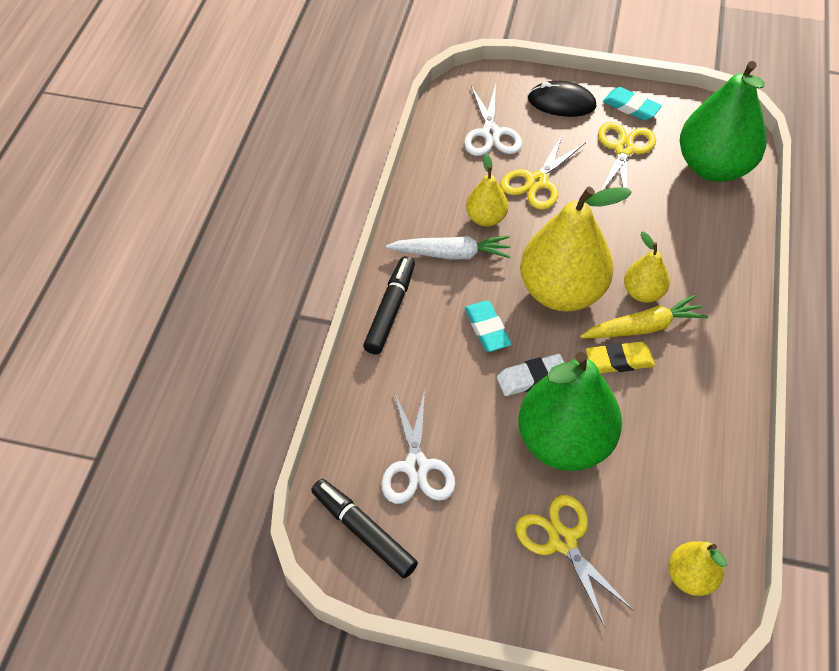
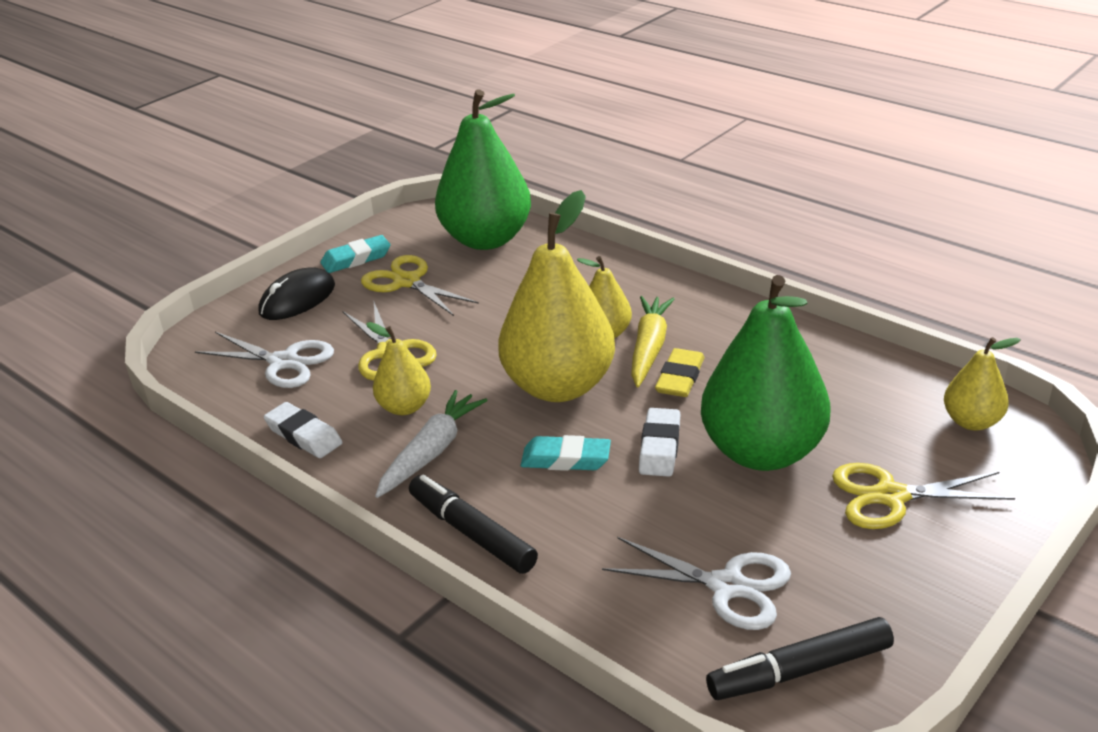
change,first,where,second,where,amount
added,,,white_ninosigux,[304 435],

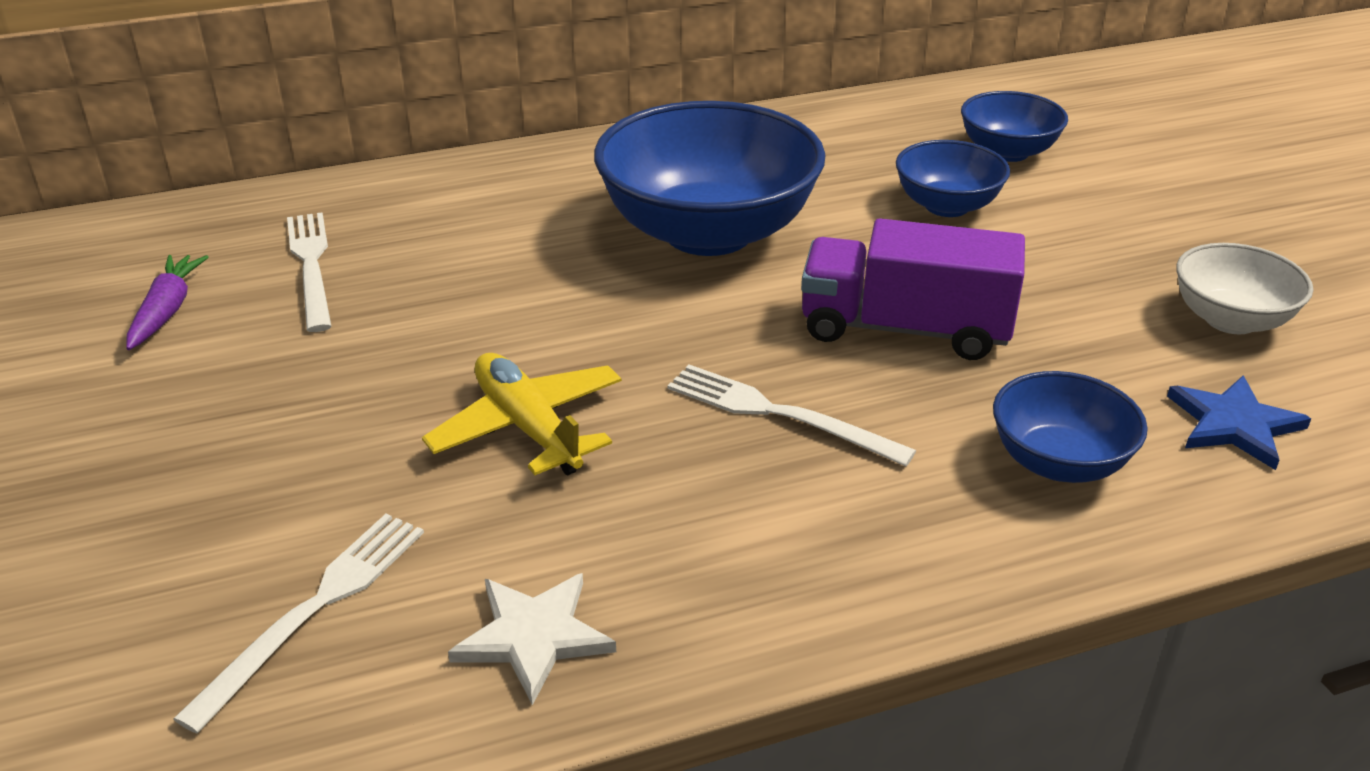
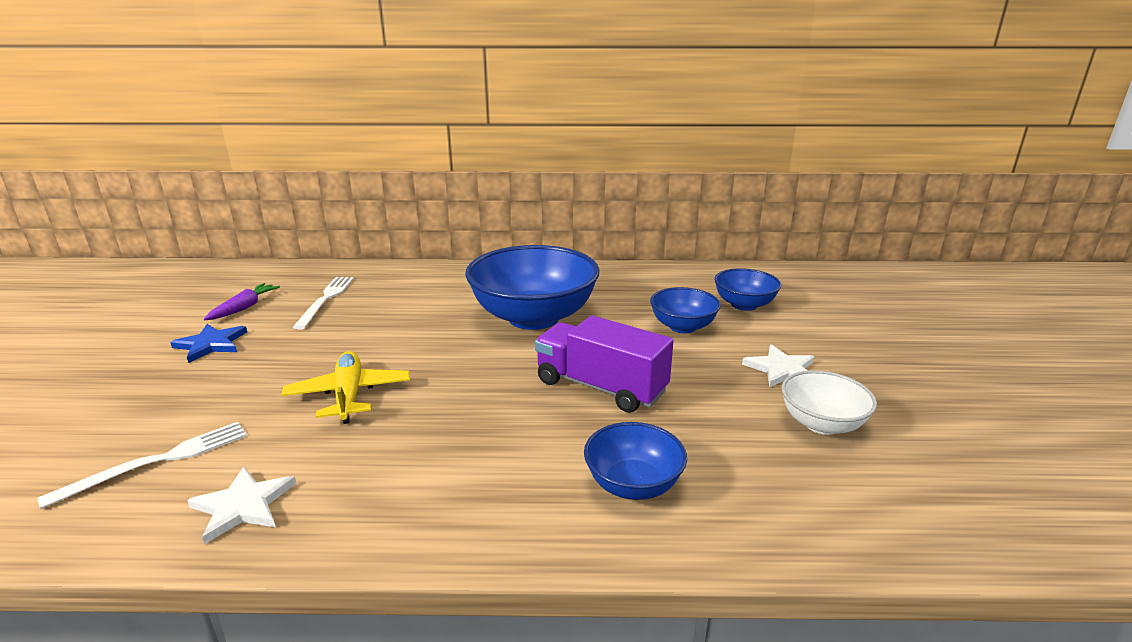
change,first,where,second,where,amount
moved,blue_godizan,[1234 424],,[211 344],
added,,,white_godizan,[781 369],
removed,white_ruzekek,[779 414],,,

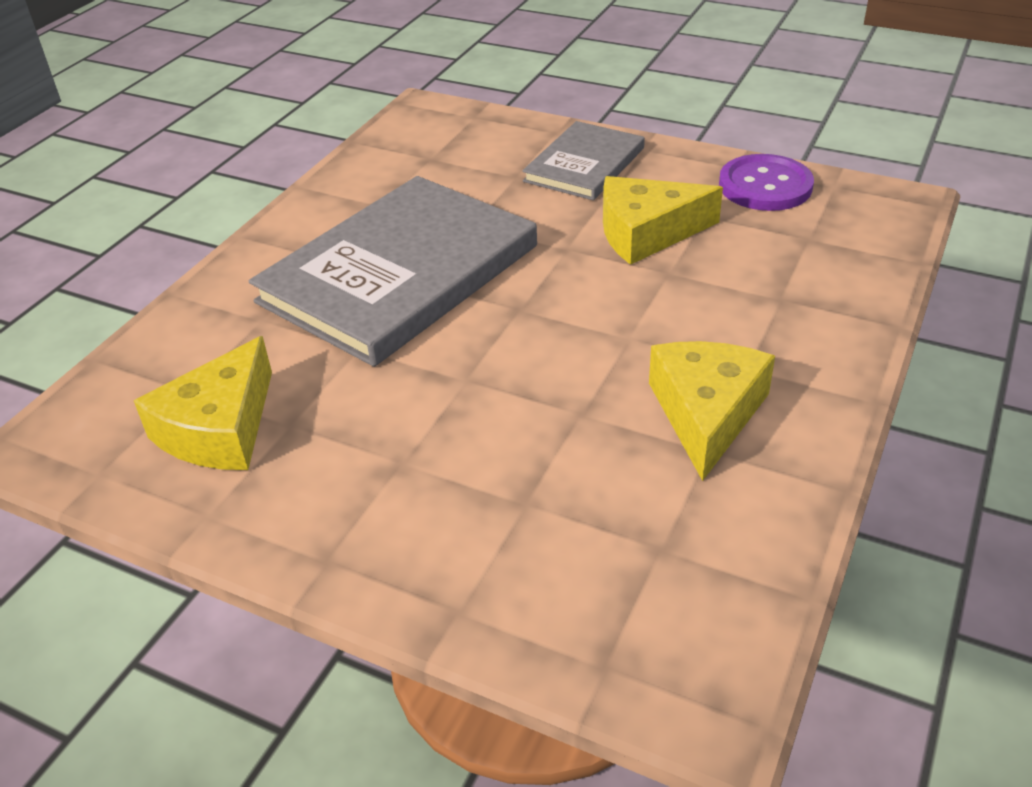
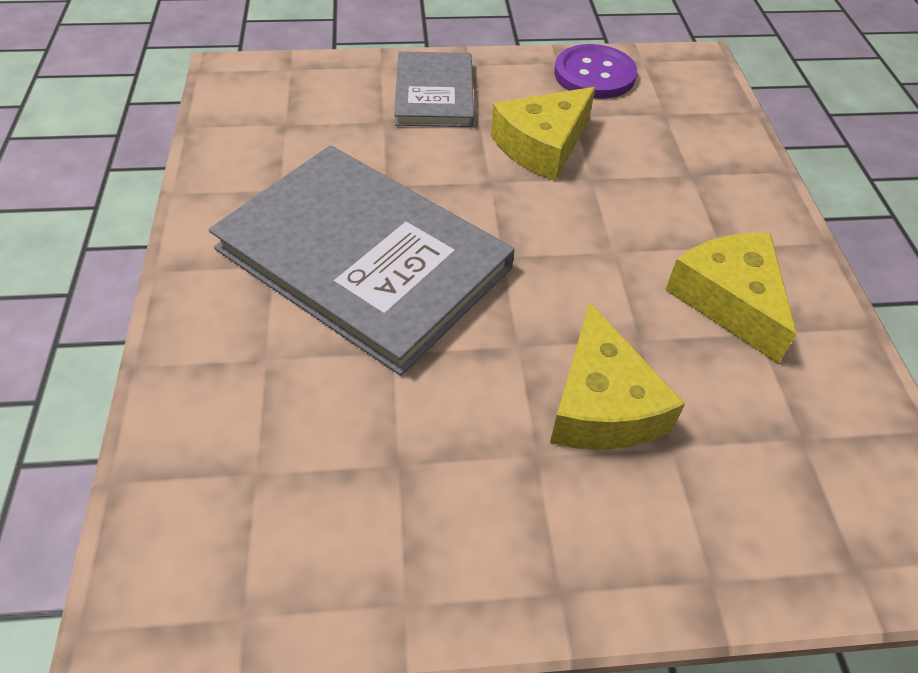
change,first,where,second,where,amount
turned,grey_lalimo,[400 274],,[363 258],60 degrees counterclockwise
moved,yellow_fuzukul,[220 428],,[601 404],

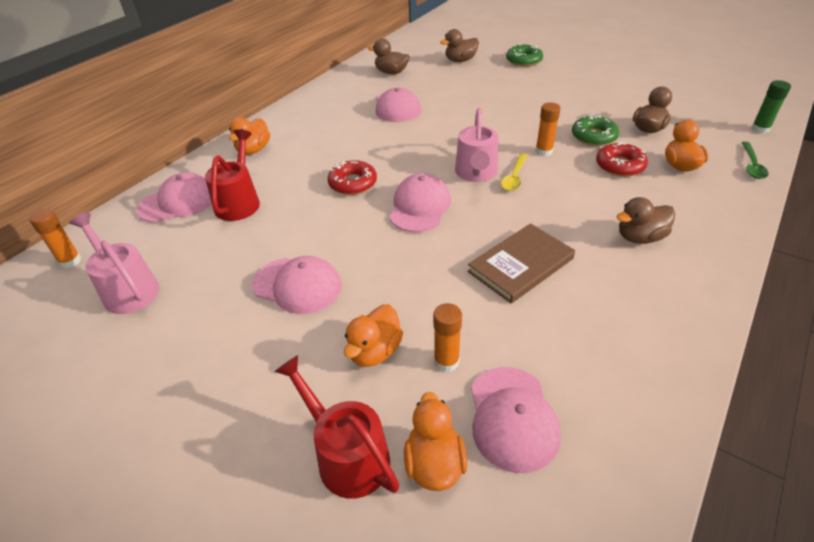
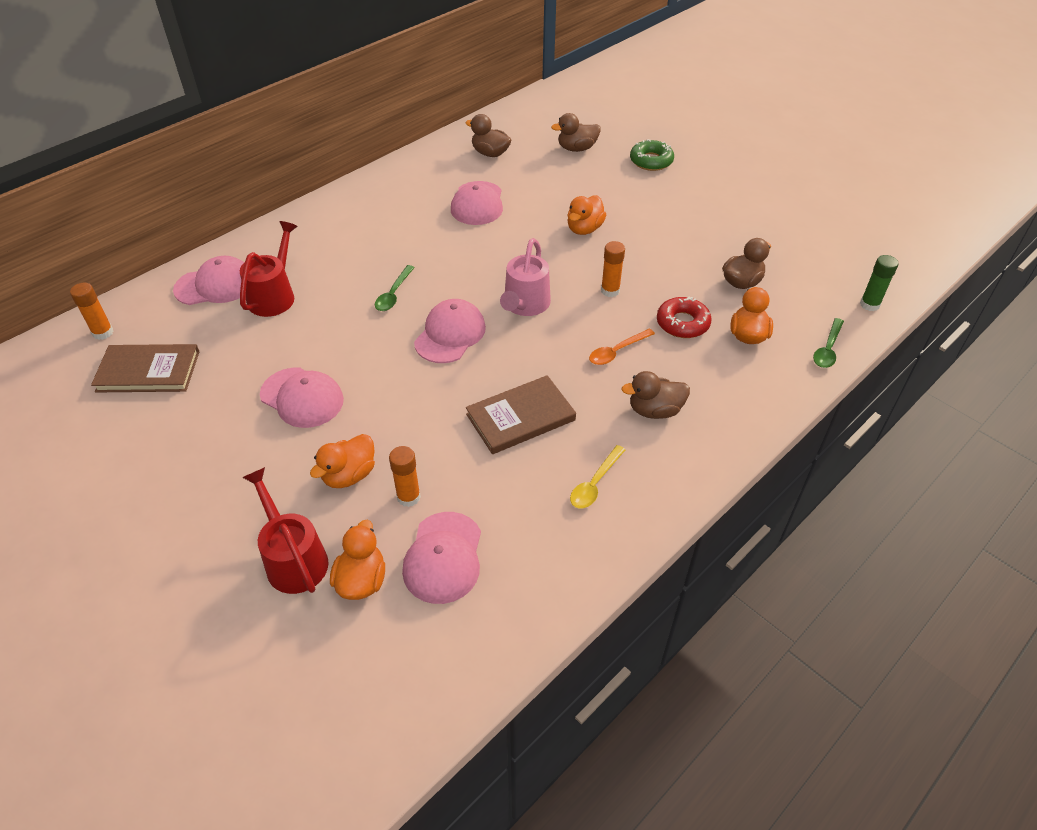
change,first,where,second,where,amount
replaced,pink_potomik,[127 289],brown_lalimo,[148 371],
replaced,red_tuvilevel,[353 183],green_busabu,[393 294],
moved,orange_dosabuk,[253 150],,[584 229],
moved,yellow_busabu,[514 177],,[595 483],
added,,,orange_busabu,[617 351],
removed,green_tuvilevel,[593 136],,,

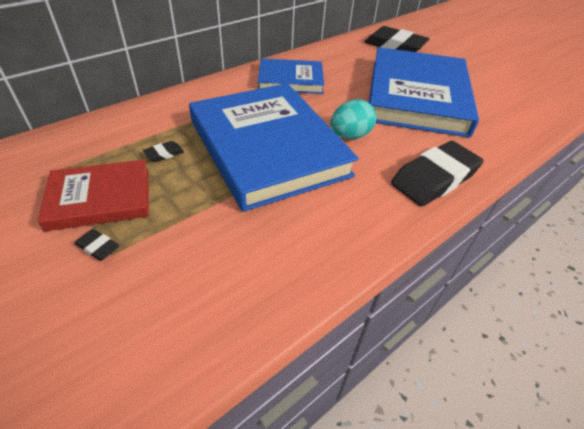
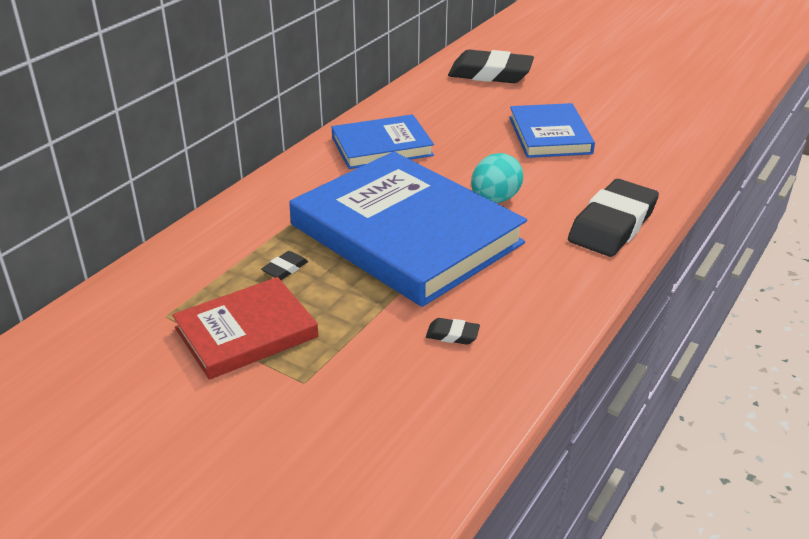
change,first,where,second,where,amount
moved,black_ninosigux,[98 247],,[452 335],
resized,blue_lalimo,[417 96],,[549 135],x0.54

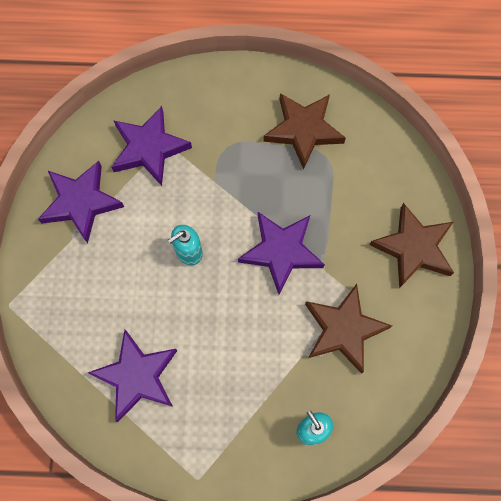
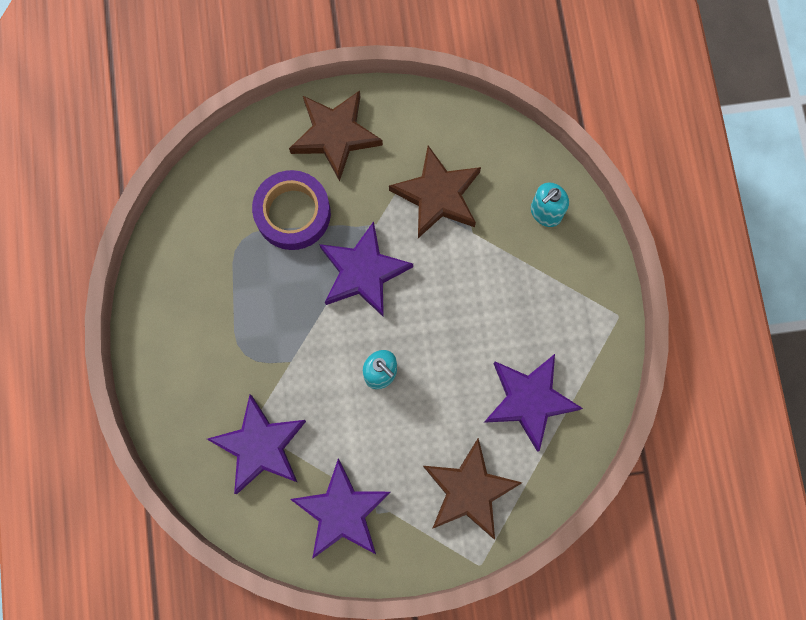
change,first,where,second,where,amount
added,,,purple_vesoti,[293 213],
moved,brown_godizan,[303 130],,[469 490],

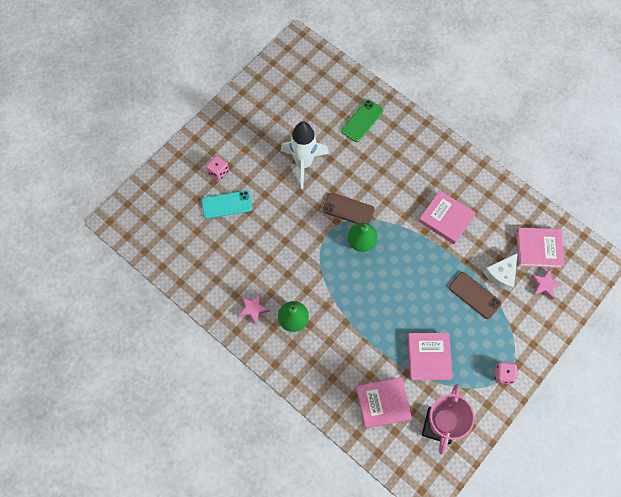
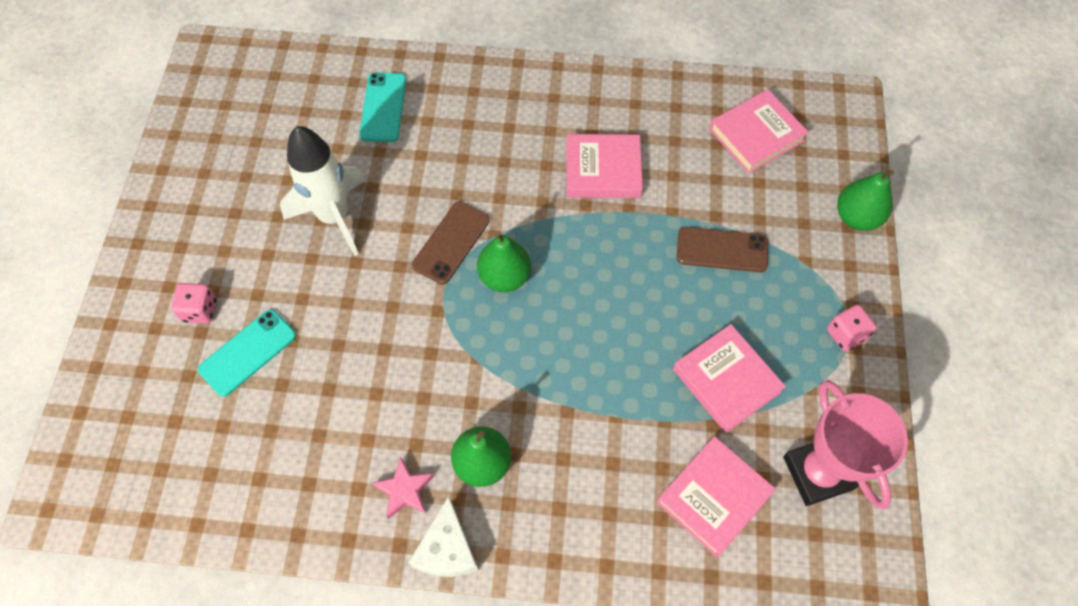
change,first,where,second,where,amount
recoloured,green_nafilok,[362 121],turquoise_nafilok,[383 107],
moved,white_fuzukul,[501 274],,[447 549],
turned,brown_nafilok,[348 209],,[451 242],45 degrees counterclockwise
added,,,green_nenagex,[856 217],
removed,pink_godizan,[544 285],,,

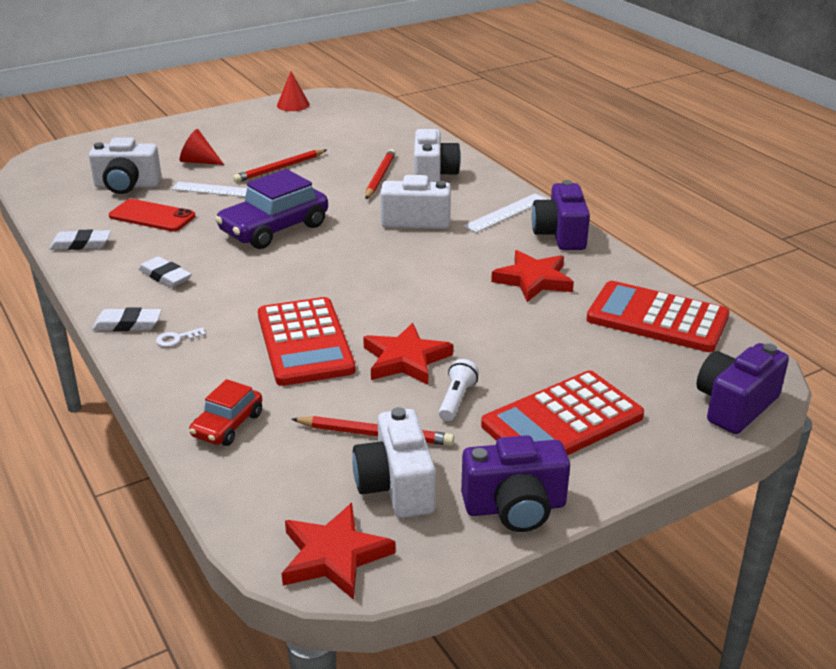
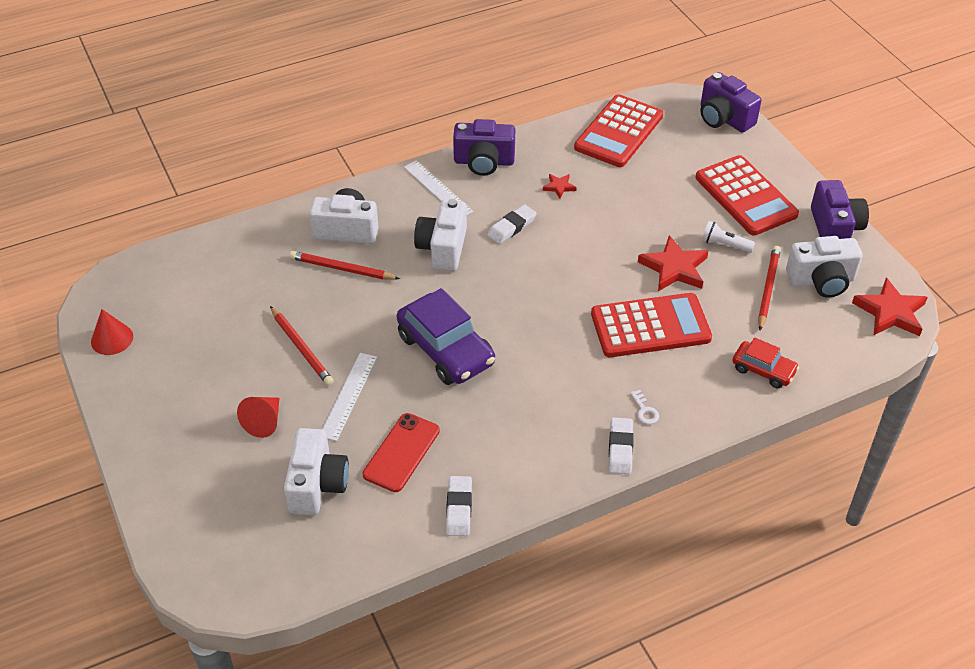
change,first,where,second,where,amount
moved,white_ninosigux,[165 276],,[512 227],
resized,red_godizan,[533 280],,[559 187],x0.50

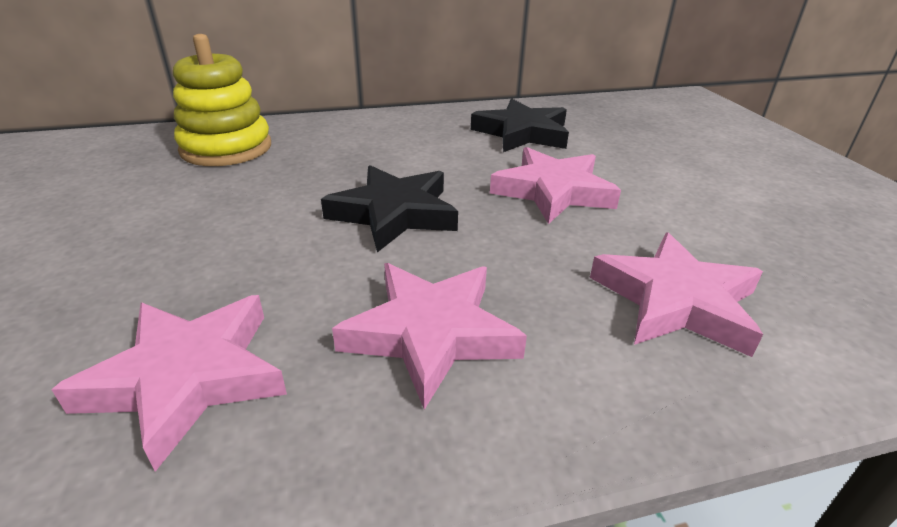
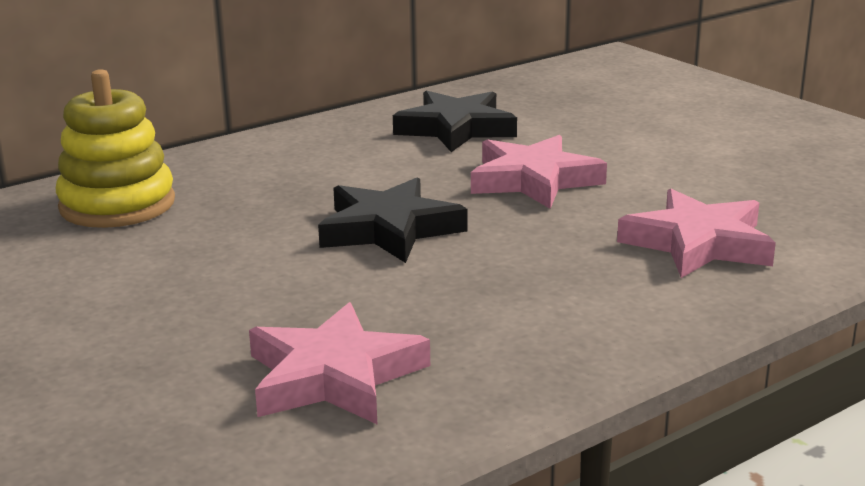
change,first,where,second,where,amount
removed,pink_godizan,[431 334],,,

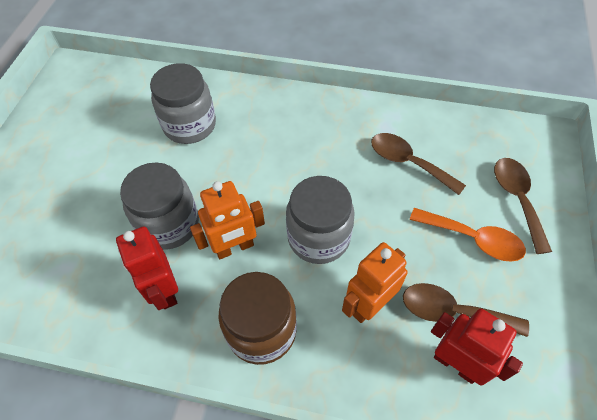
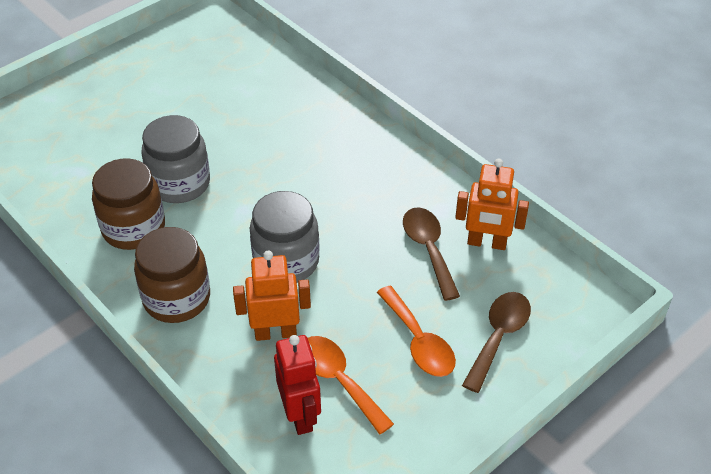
change,first,where,second,where,amount
replaced,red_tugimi,[164 290],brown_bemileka,[133 228],
recoloured,brown_busabu,[452 312],orange_busabu,[338 380],
moved,orange_tugimi,[234 248],,[486 243],
removed,grey_bemileka,[190 125],,,

